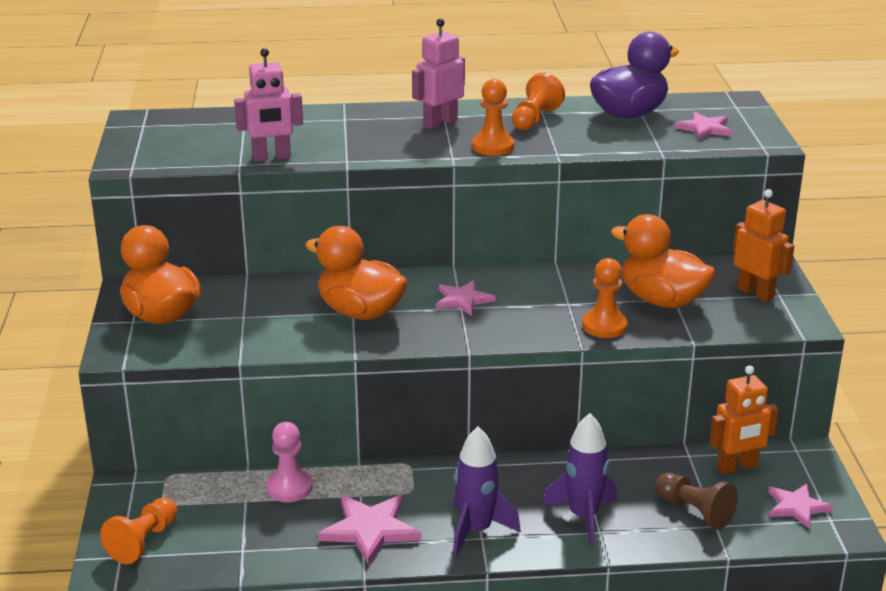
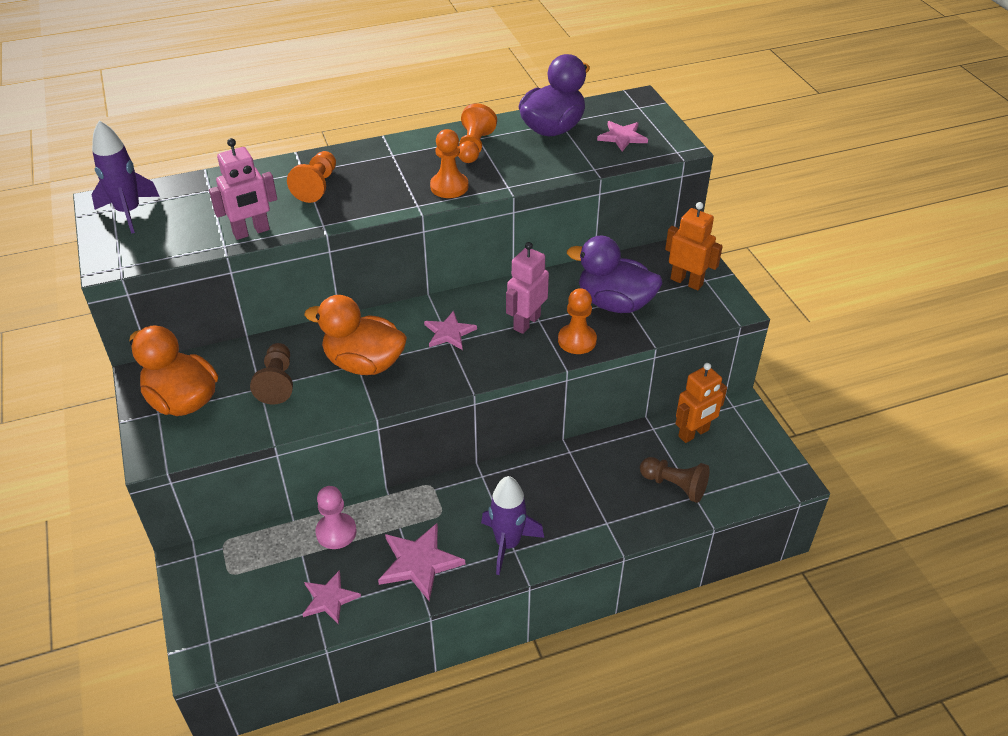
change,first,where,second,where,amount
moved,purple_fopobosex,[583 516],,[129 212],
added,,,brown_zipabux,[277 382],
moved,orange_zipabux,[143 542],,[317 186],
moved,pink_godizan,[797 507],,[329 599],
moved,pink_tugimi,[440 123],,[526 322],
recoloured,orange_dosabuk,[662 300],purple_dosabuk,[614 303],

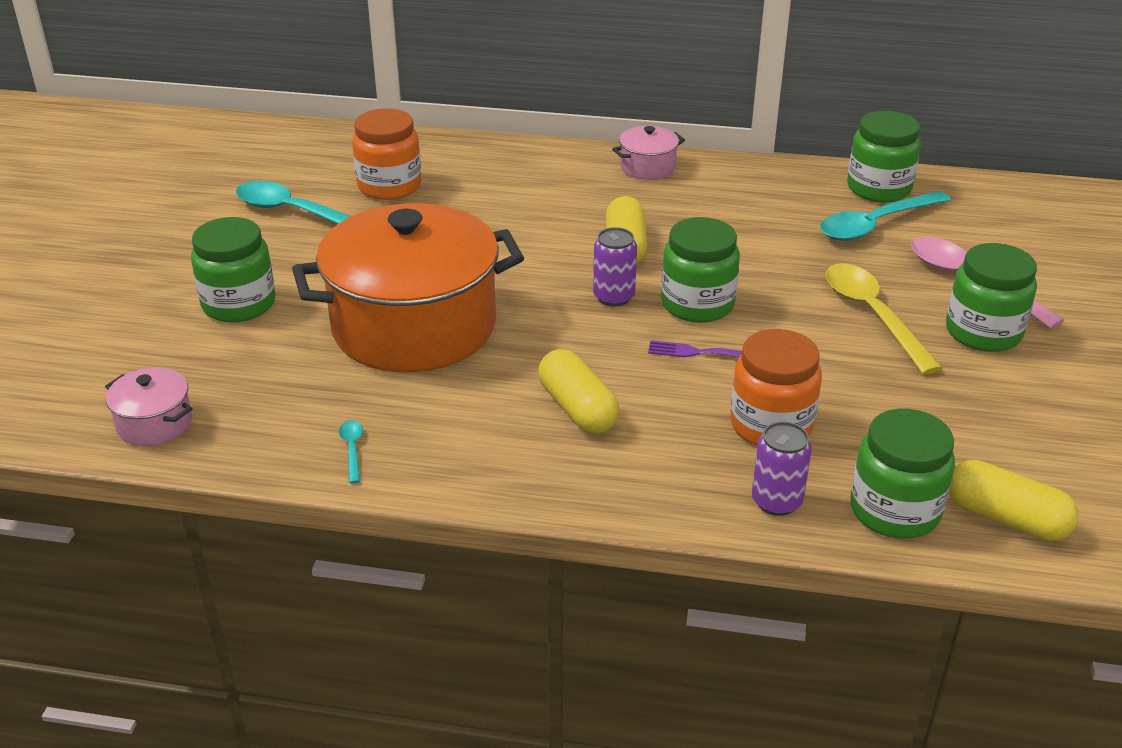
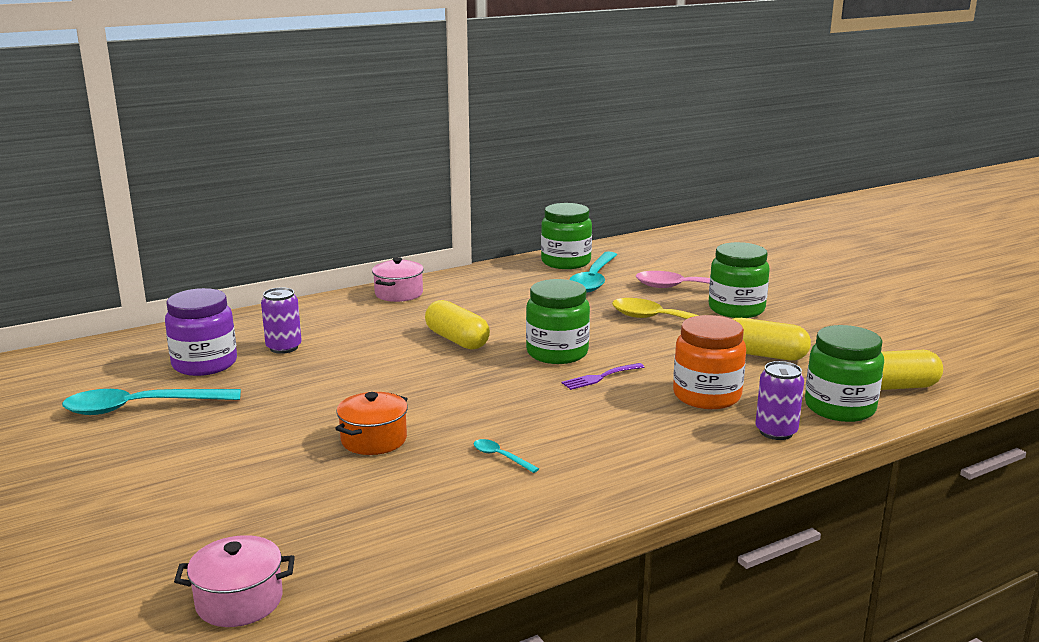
change,first,where,second,where,amount
recoloured,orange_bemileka,[389 186],purple_bemileka,[205 364],
moved,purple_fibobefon,[614 297],,[284 347],
resized,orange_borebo,[414 326],,[374 440],x0.41
moved,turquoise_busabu,[352 449],,[500 457],
moved,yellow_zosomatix,[578 408],,[763 355],
removed,green_bemileka,[239 304],,,

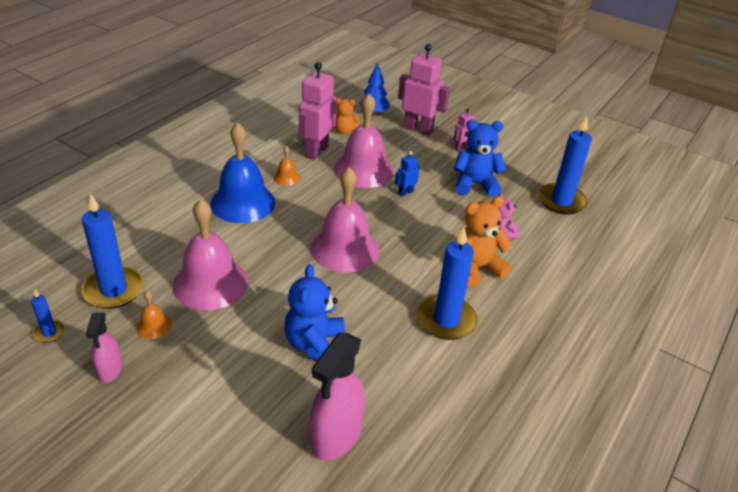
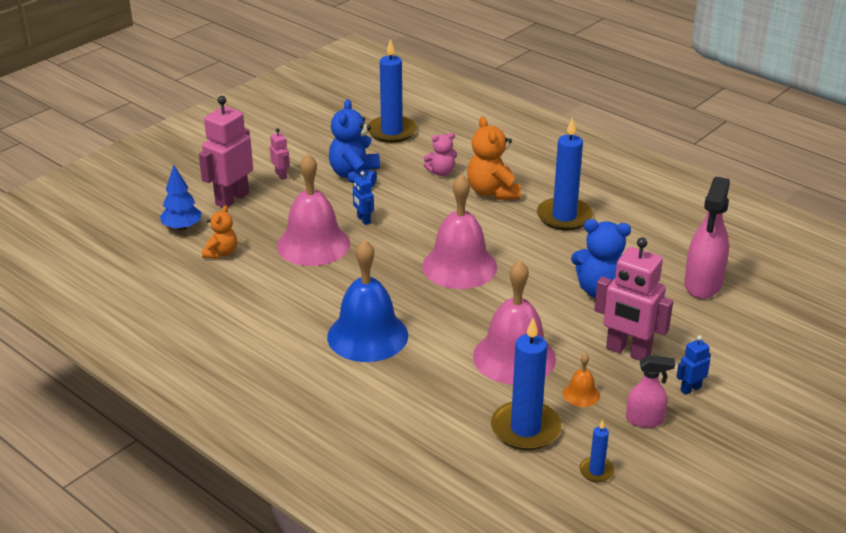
change,first,where,second,where,amount
moved,pink_tugimi,[316 151],,[628 352],
added,,,blue_tugimi,[690 389],
turned,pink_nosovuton,[336 436],,[703 284],75 degrees clockwise
removed,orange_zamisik,[286 177],,,

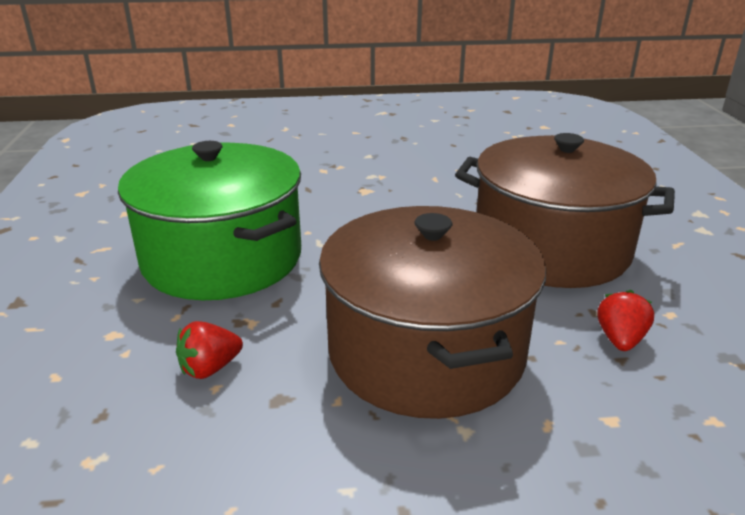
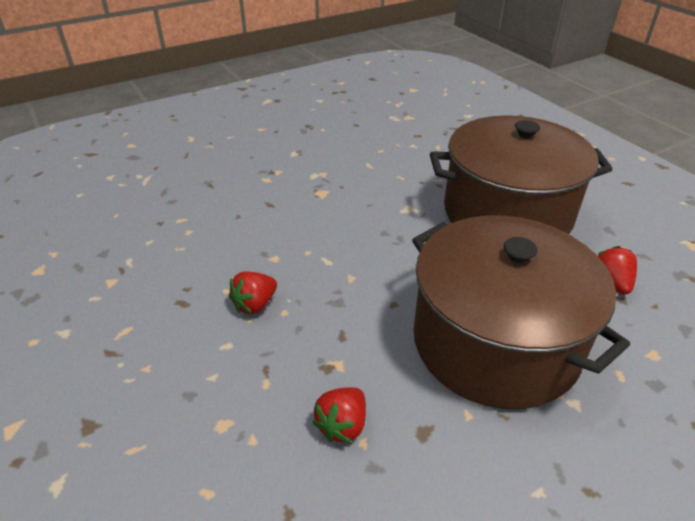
change,first,where,second,where,amount
replaced,green_borebo,[222 258],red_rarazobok,[255 304],

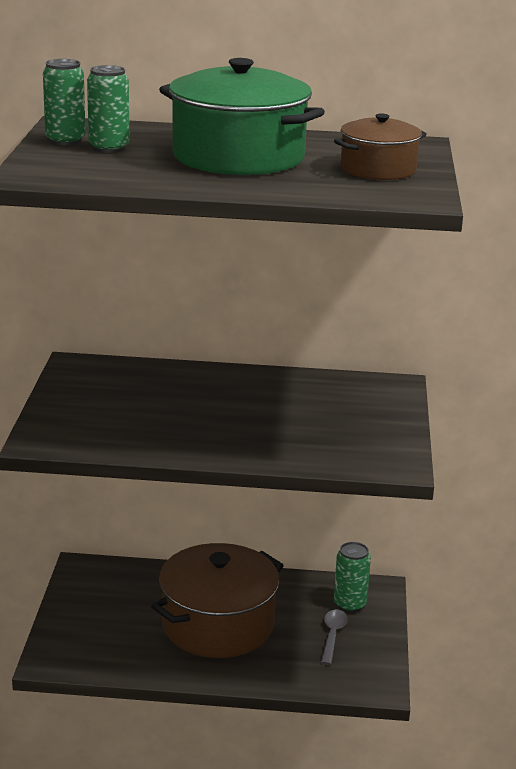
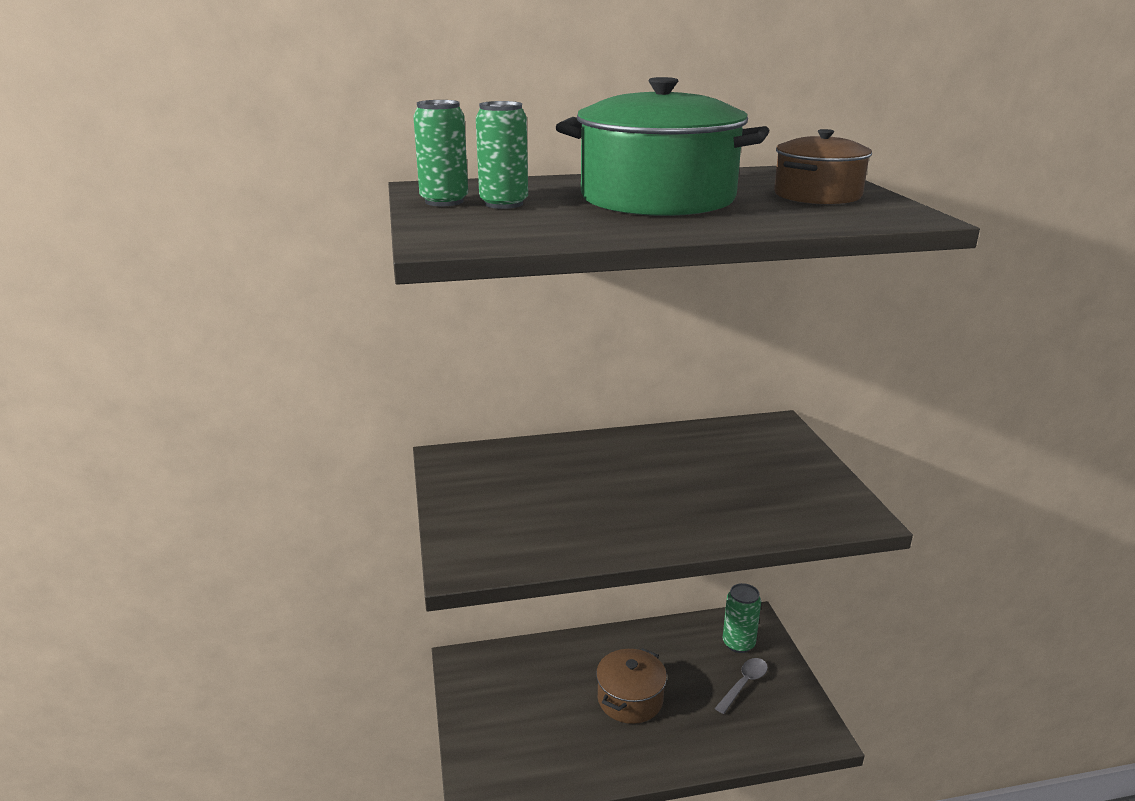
change,first,where,second,where,amount
resized,brown_borebo,[218 625],,[630 699],x0.56
turned,grey_busabu,[332 636],,[744 684],45 degrees clockwise

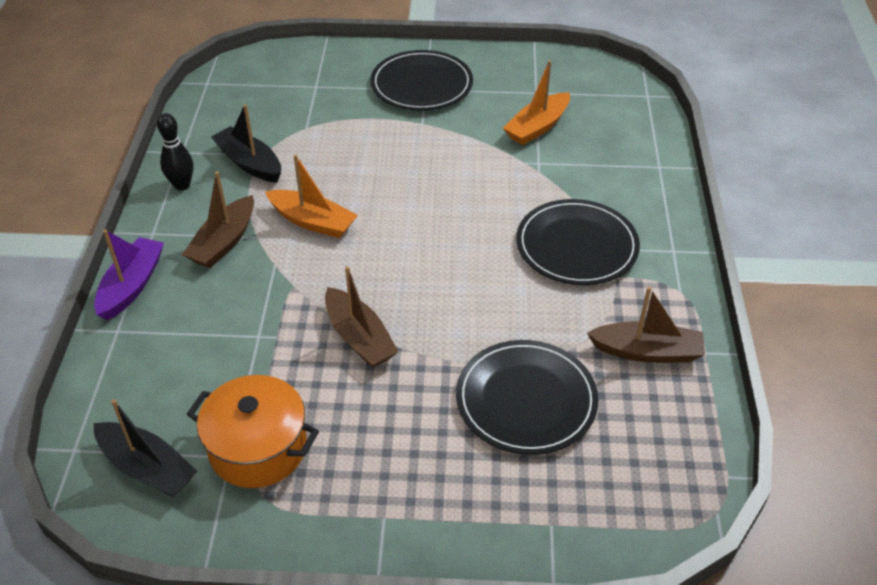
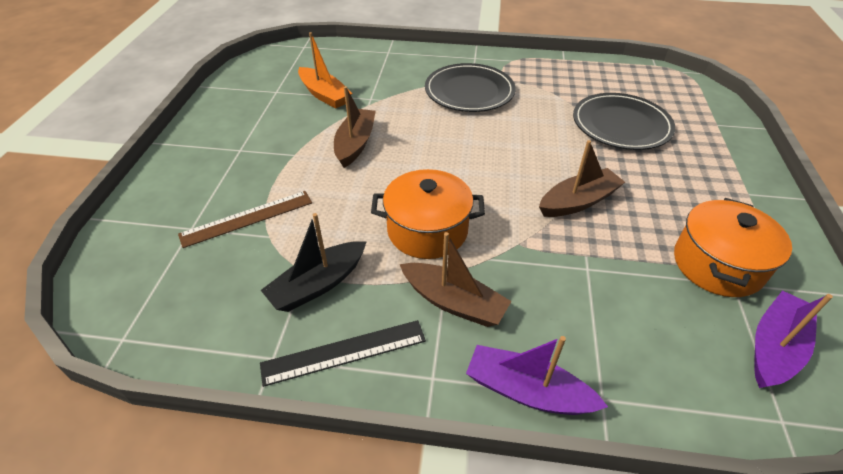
change,first,where,second,where,amount
added,,,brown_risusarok,[247 218],
replaced,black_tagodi,[182 185],black_risusarok,[344 352],
moved,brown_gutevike,[647 351],,[355 144],
replaced,orange_gutevike,[313 222],orange_borebo,[427 230],
recoloured,black_gutevike,[147 468],purple_gutevike,[774 347],
removed,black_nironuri,[421 85],,,

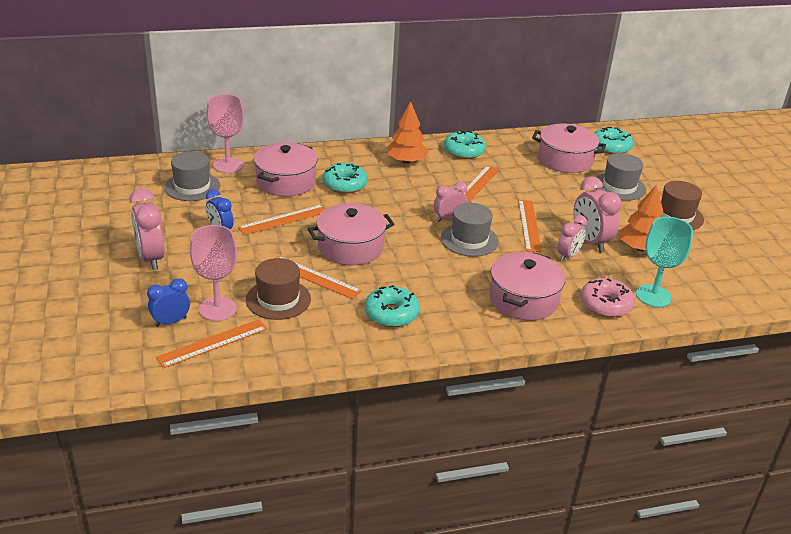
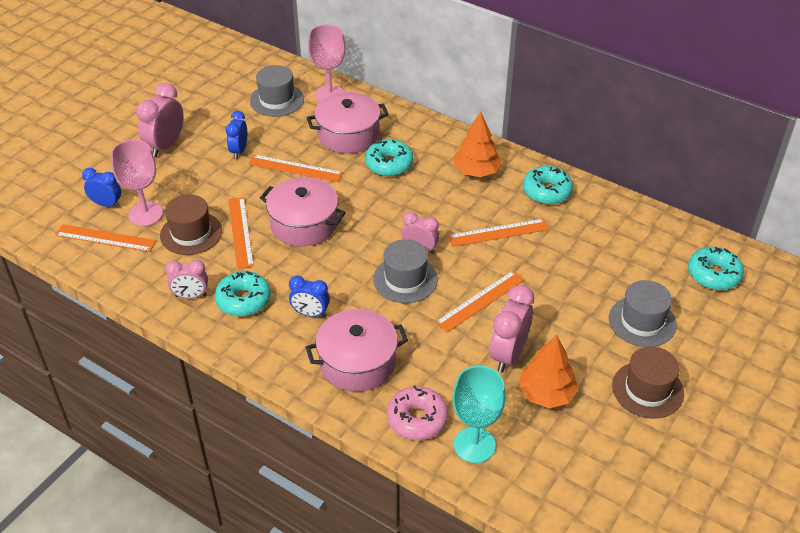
change,first,where,second,where,amount
moved,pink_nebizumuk,[568 256],,[191 296],
added,,,blue_nebizumuk,[310 313],
removed,pink_borebo,[565 160],,,

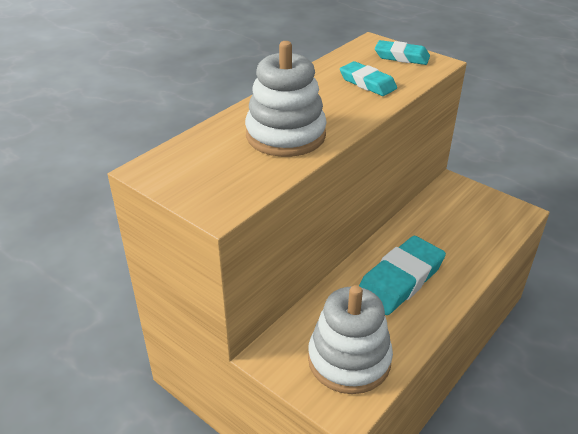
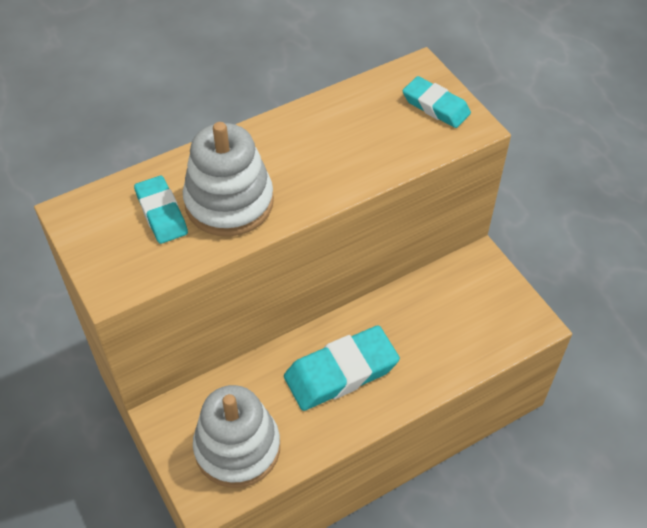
change,first,where,second,where,amount
moved,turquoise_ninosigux,[367 83],,[161 213],

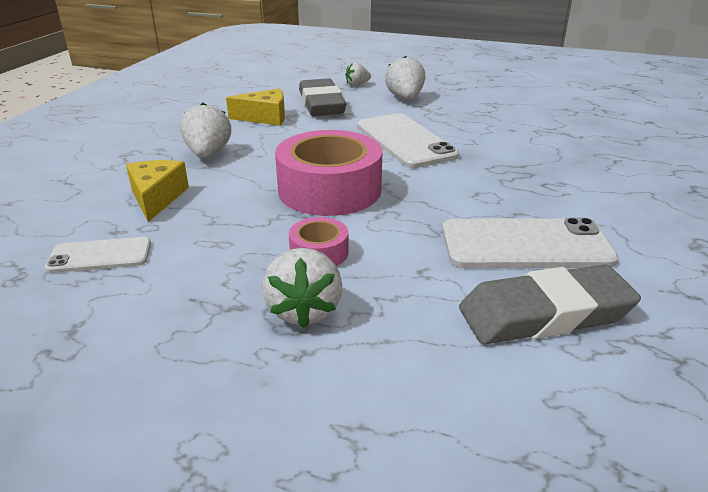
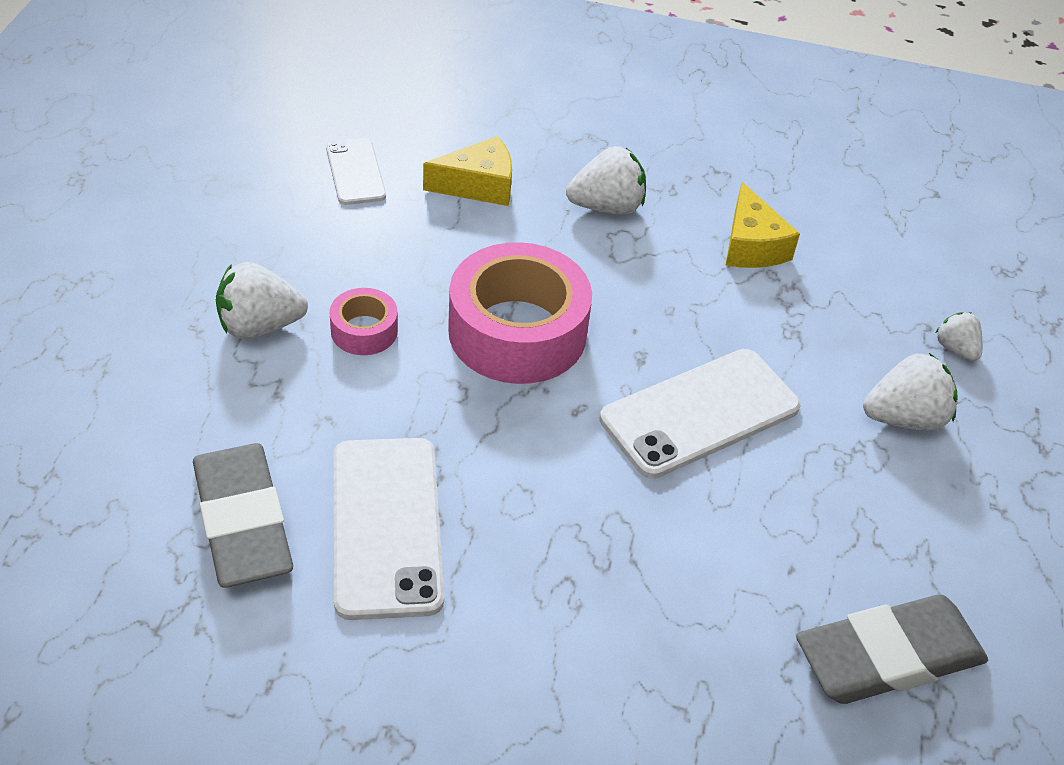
change,first,where,second,where,amount
moved,grey_ninosigux,[321 104],,[888 657],

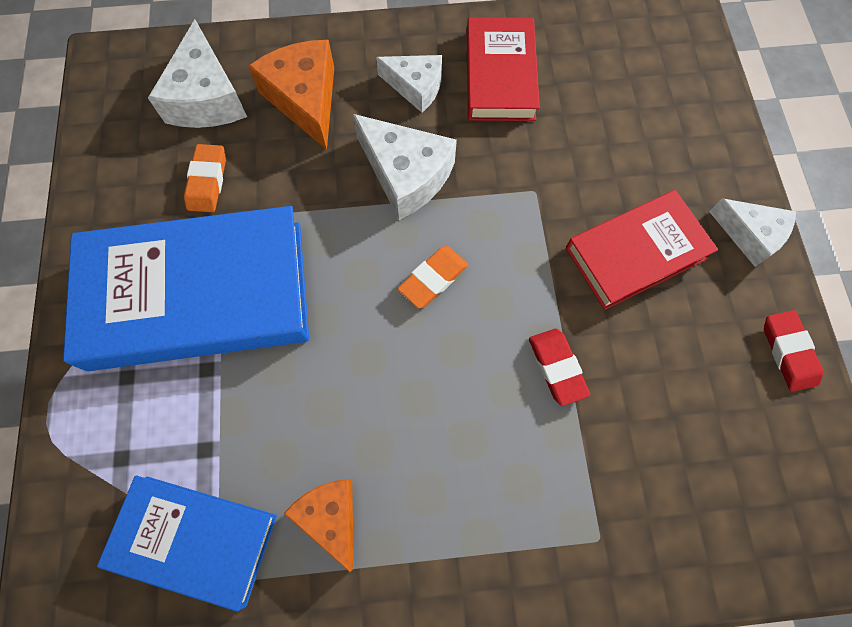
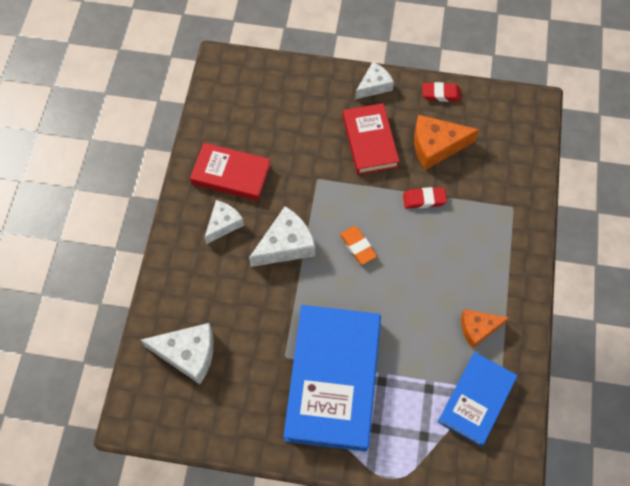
change,first,where,second,where,amount
moved,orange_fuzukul,[305 99],,[436 146],
removed,orange_ninosigux,[207 181],,,

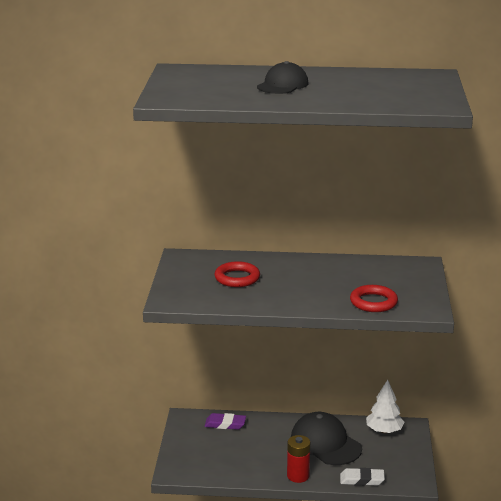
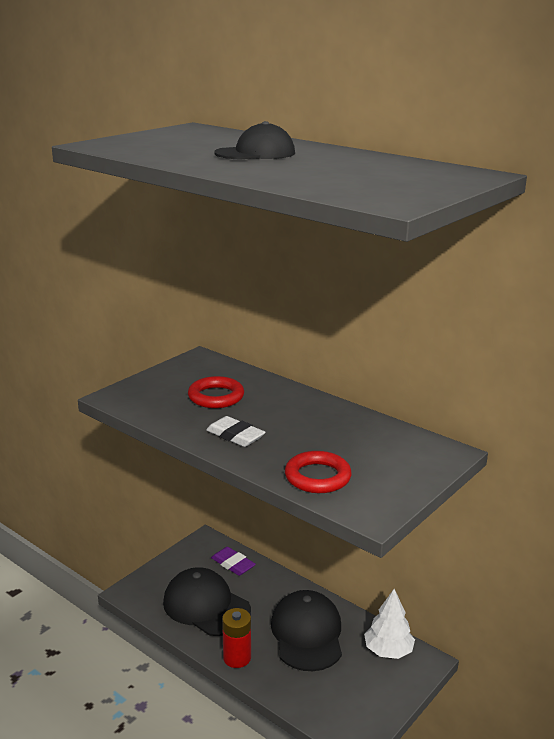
change,first,where,second,where,amount
added,,,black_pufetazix,[206 606],
moved,white_ninosigux,[362 480],,[235 436],

